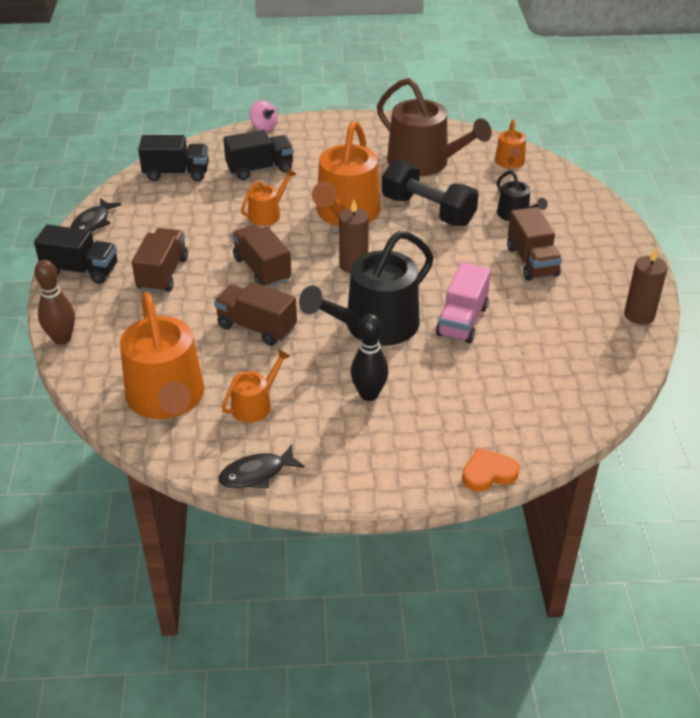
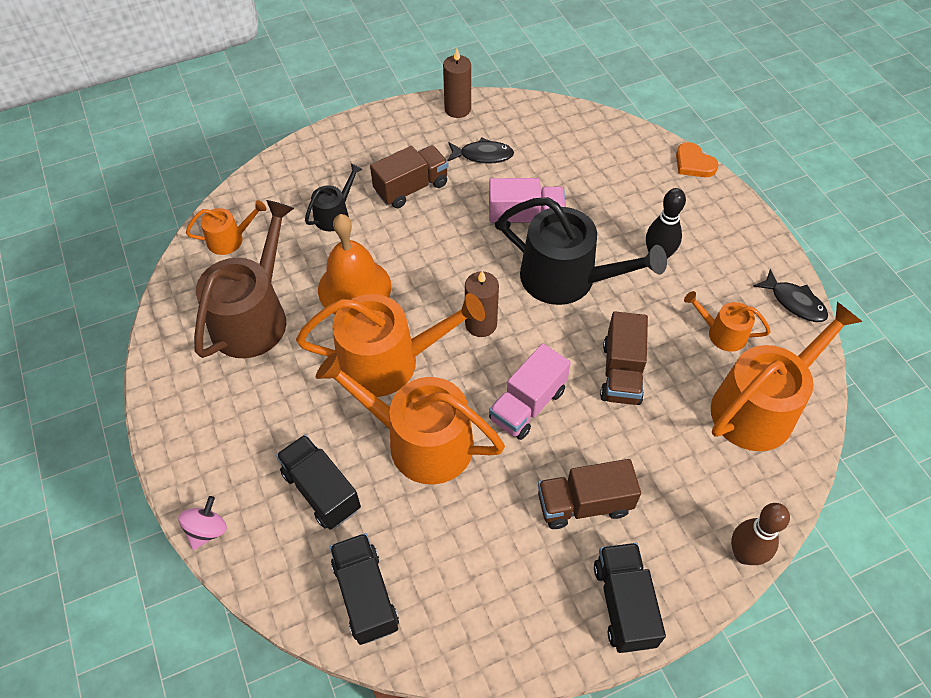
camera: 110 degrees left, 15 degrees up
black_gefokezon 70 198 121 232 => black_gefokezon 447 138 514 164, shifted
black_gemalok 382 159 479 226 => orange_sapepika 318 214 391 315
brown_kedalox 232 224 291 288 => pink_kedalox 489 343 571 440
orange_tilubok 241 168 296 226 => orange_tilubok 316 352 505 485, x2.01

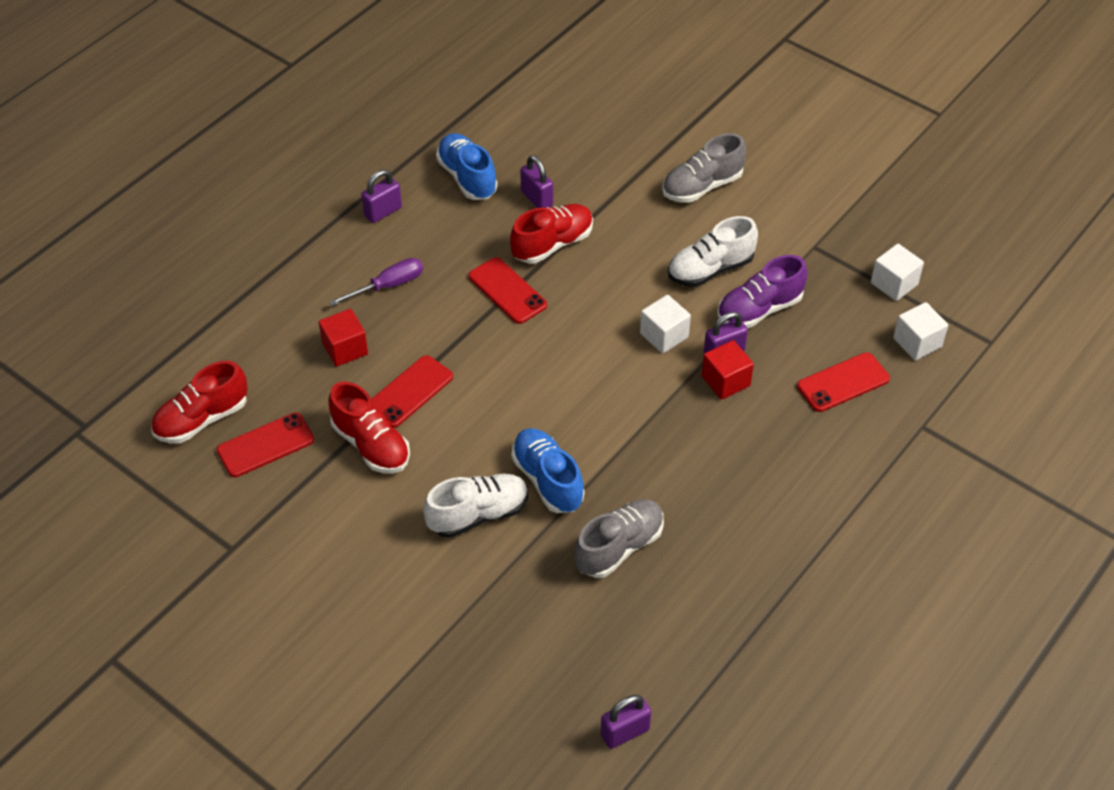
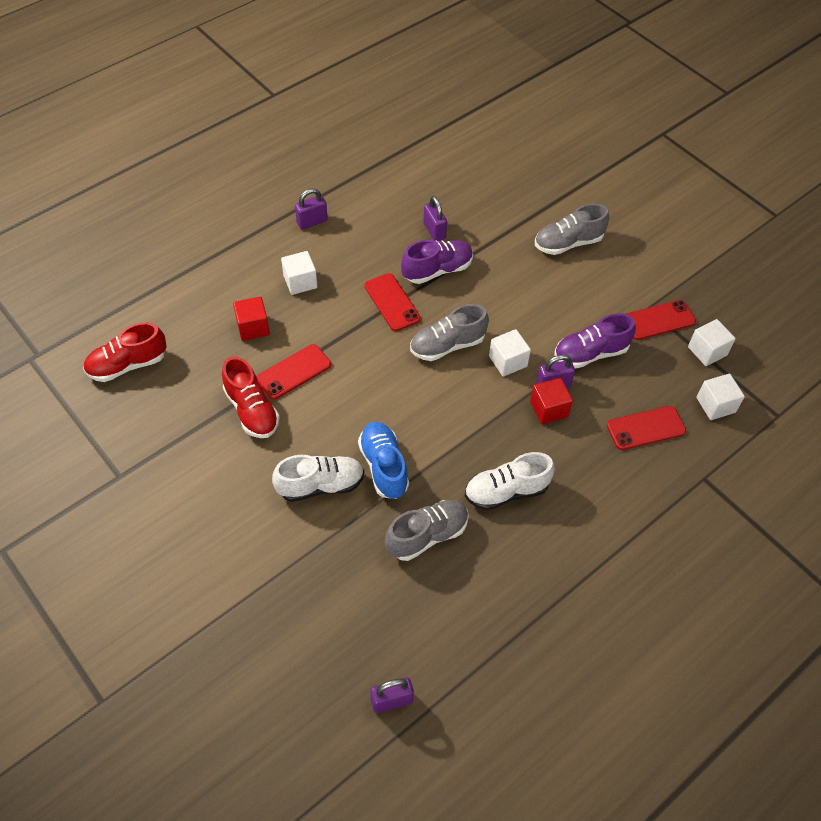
camera: 10 degrees right, 5 degrees up
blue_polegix 436 133 498 200 => nothing
nothing => grey_polegix 410 304 489 361
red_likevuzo 217 412 314 477 => red_likevuzo 626 300 696 340, shifted
white_polegix 668 216 758 287 => white_polegix 465 452 555 511, shifted
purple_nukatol 329 258 423 306 => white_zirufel 281 251 317 295
red_polegix 510 204 593 263 => purple_polegix 401 240 473 284

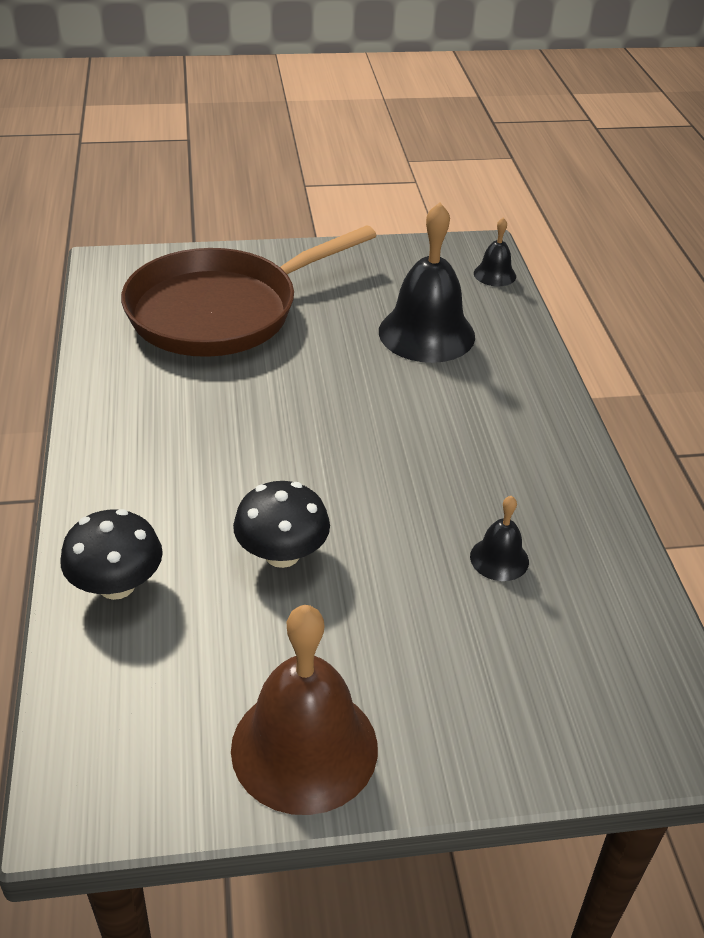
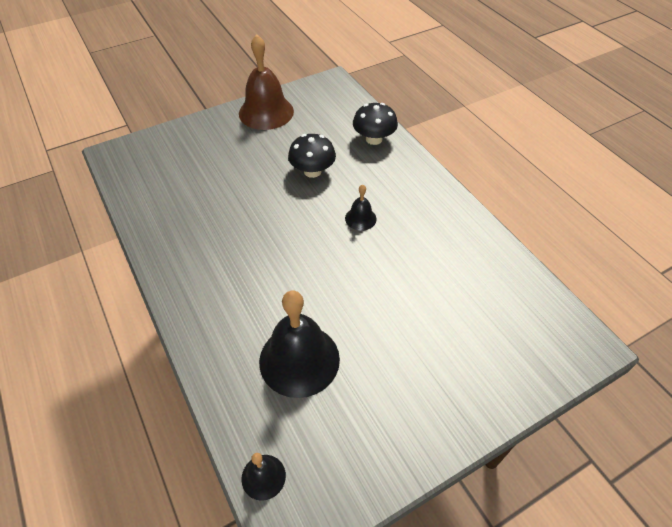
camera: 160 degrees right, 10 degrees up
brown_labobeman 121 225 377 357 => nothing
black_sapepika 470 496 529 581 => black_sapepika 345 185 377 231, shifted

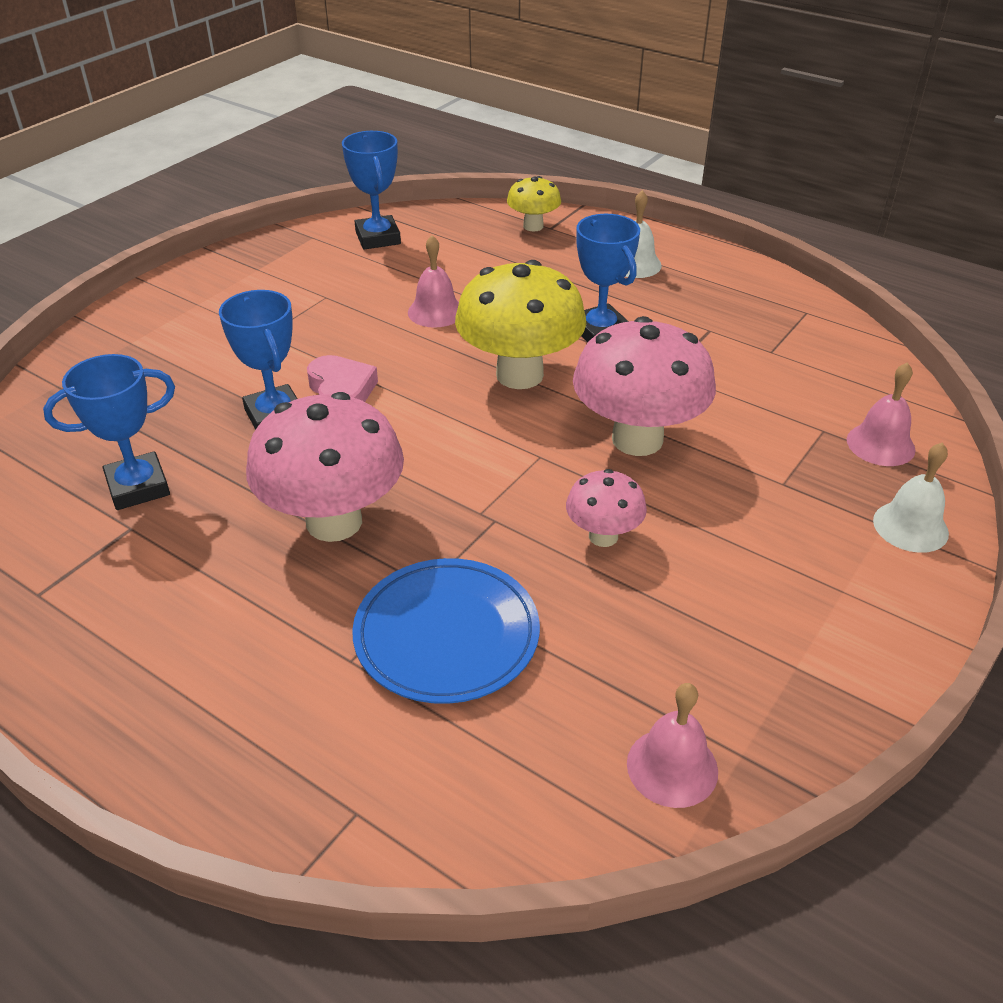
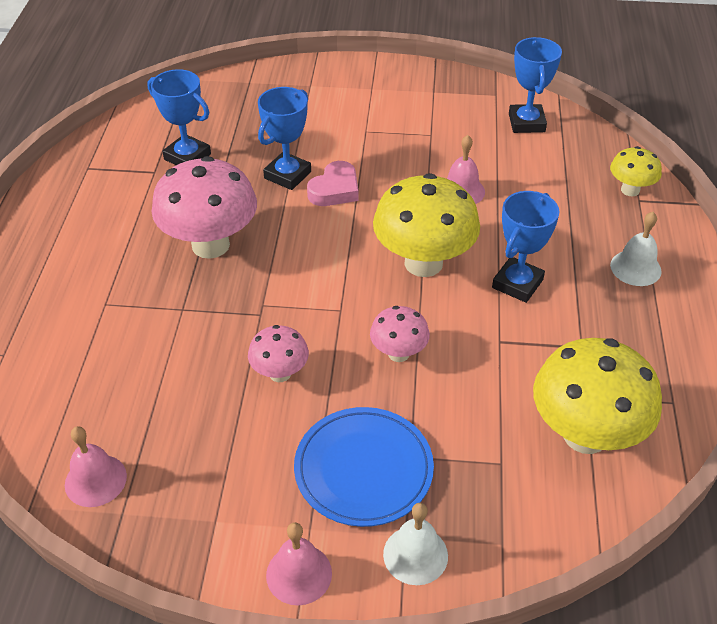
camera: 60 degrees right, 5 degrees up
nothing => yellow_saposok 533 338 662 454
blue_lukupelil 352 558 540 704 => blue_lukupelil 294 407 434 527, shifted
pink_sapepika 847 362 916 466 => pink_sapepika 266 522 332 605, shifted
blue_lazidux 342 131 401 249 => blue_lazidux 509 37 562 133, 45 degrees counterclockwise
pink_saposok 573 316 716 456 => pink_saposok 370 306 430 362, x0.52

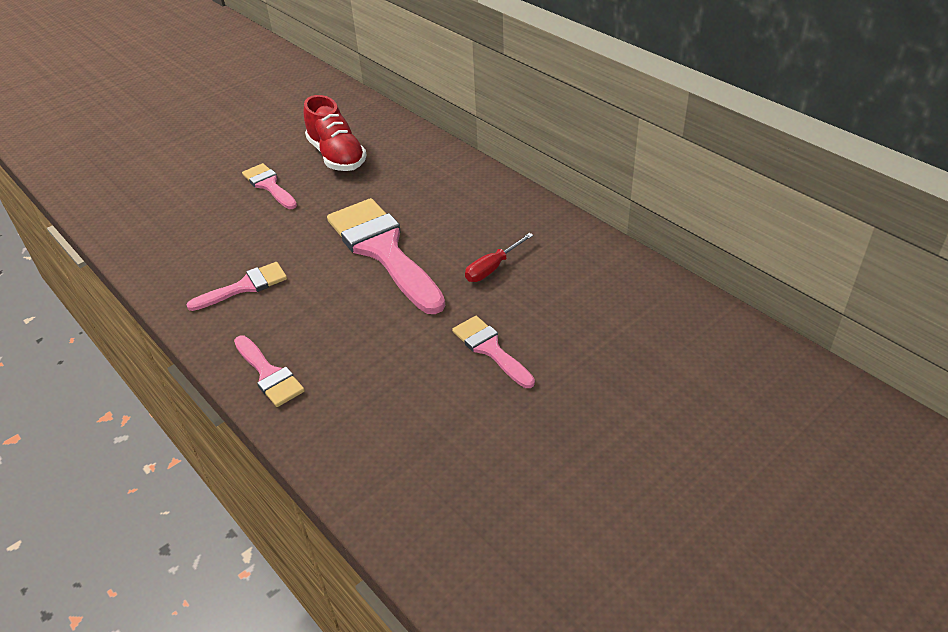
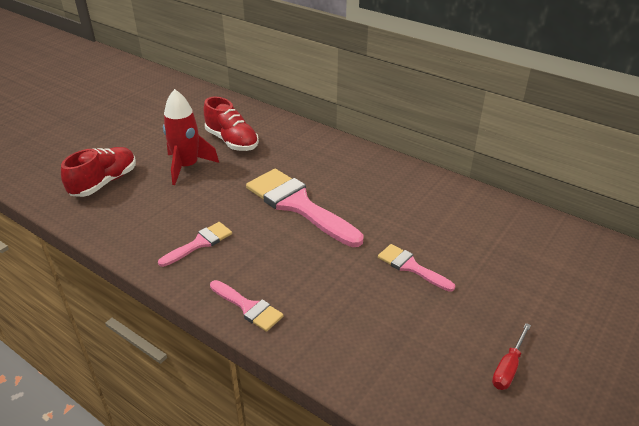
camera: 15 degrees left, 5 degrees down
nothing => red_polegix 61 147 136 197
red_nukatol 465 233 533 282 => red_nukatol 492 323 531 390, shifted
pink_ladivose 242 163 297 209 => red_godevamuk 163 89 219 185

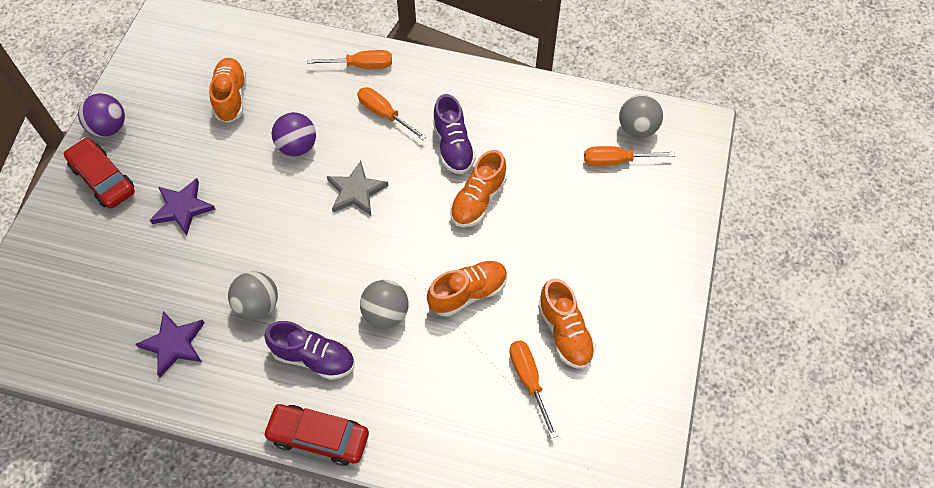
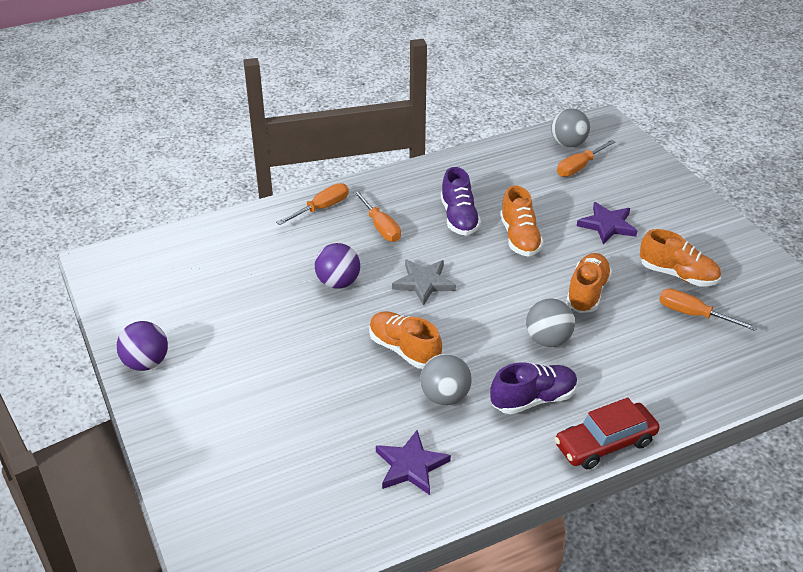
camera: 40 degrees left, 20 degrees down
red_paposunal 64 137 135 209 => nothing
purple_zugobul 150 178 216 236 => purple_zugobul 577 202 637 244, shifted
orange_polegix 209 58 246 123 => orange_polegix 369 311 442 369, shifted
orange_nukatol 357 87 426 140 => orange_nukatol 353 190 401 242, 120 degrees counterclockwise
purple_polegix 433 94 476 174 => purple_polegix 441 167 481 236, 45 degrees clockwise

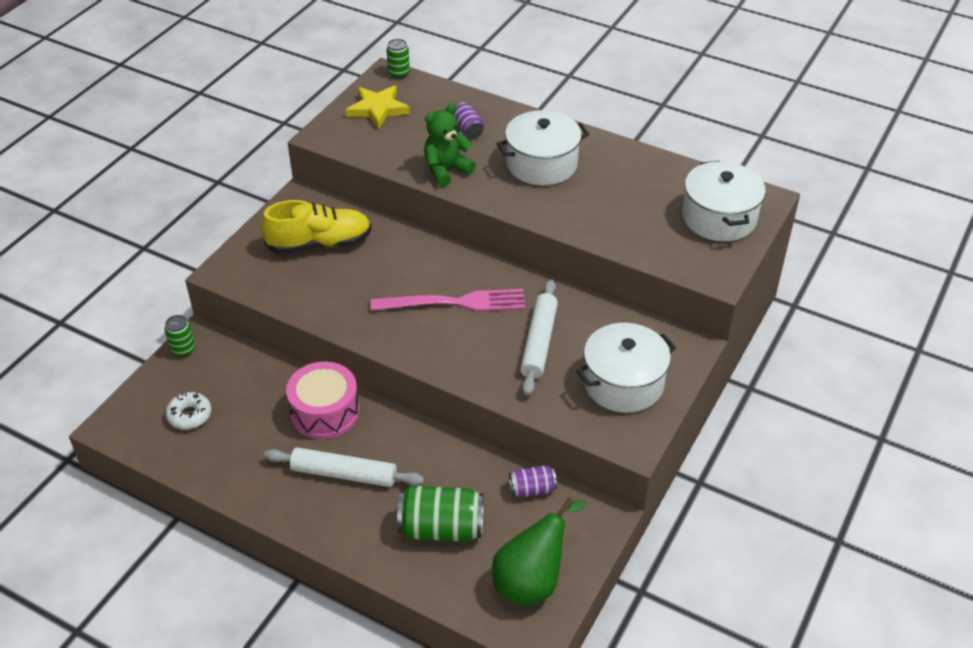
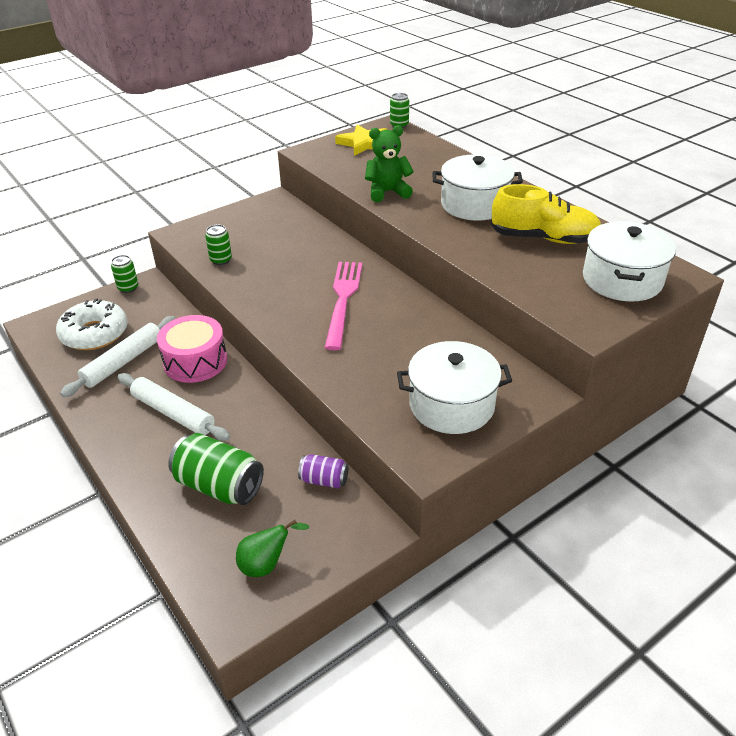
camera: 25 degrees right, 5 degrees down
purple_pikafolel 453 102 484 138 => nothing
nothing => green_pikafolel 205 224 232 265
yellow_polegix 261 200 372 254 => yellow_polegix 491 184 601 244, shifted
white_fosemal 520 279 558 396 => white_fosemal 60 316 176 397, shifted
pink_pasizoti 371 289 526 312 => pink_pasizoti 324 262 362 350, 105 degrees counterclockwise
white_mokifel 165 392 211 430 => white_mokifel 56 298 128 350, x1.73
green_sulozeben 492 498 586 607 => green_sulozeben 236 520 310 577, x0.59

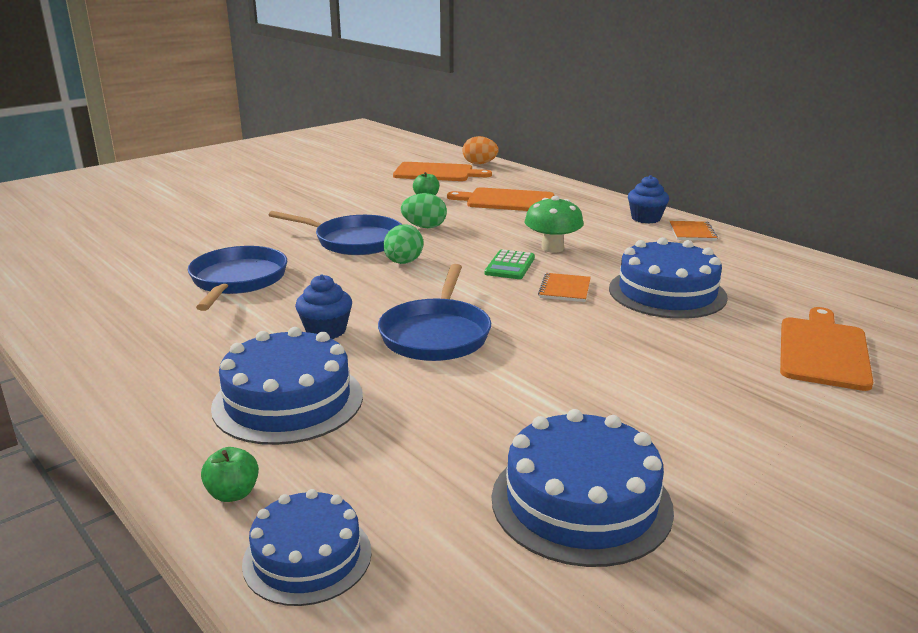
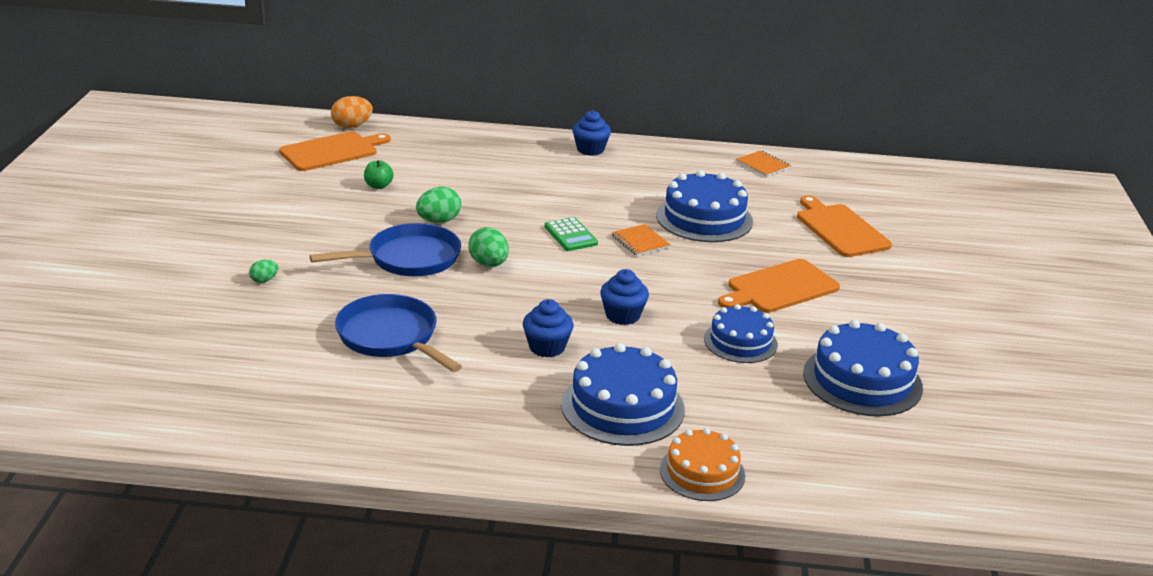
camera: 45 degrees left, 5 degrees up
green_saposok 525 196 584 253 => nothing
nothing => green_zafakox 249 260 278 283
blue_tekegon 242 489 372 606 => blue_tekegon 704 304 778 363, shifted
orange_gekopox 447 187 554 211 => orange_gekopox 718 259 840 313, shifted
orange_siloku 670 221 718 241 => orange_siloku 736 150 791 177, shifted
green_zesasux 201 447 259 502 => orange_tekegon 660 428 745 501
blue_labobeman 378 264 491 361 => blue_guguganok 600 269 649 325

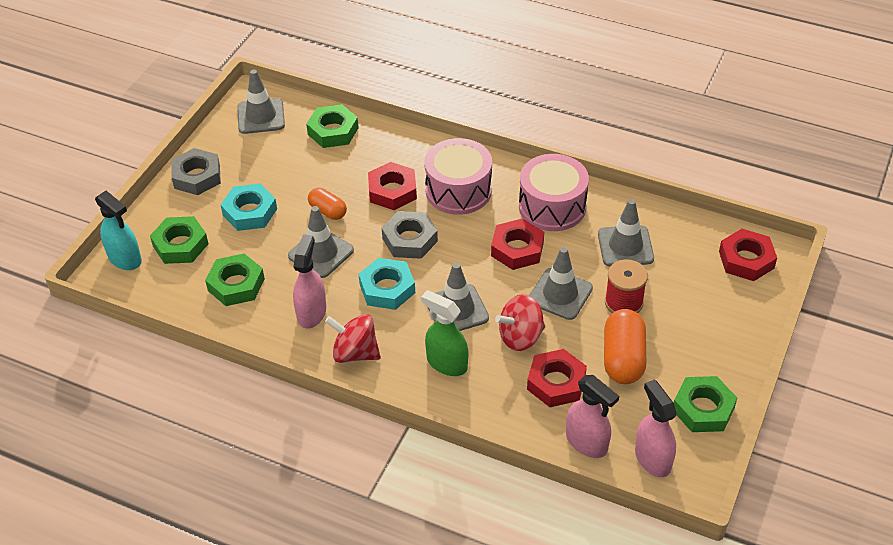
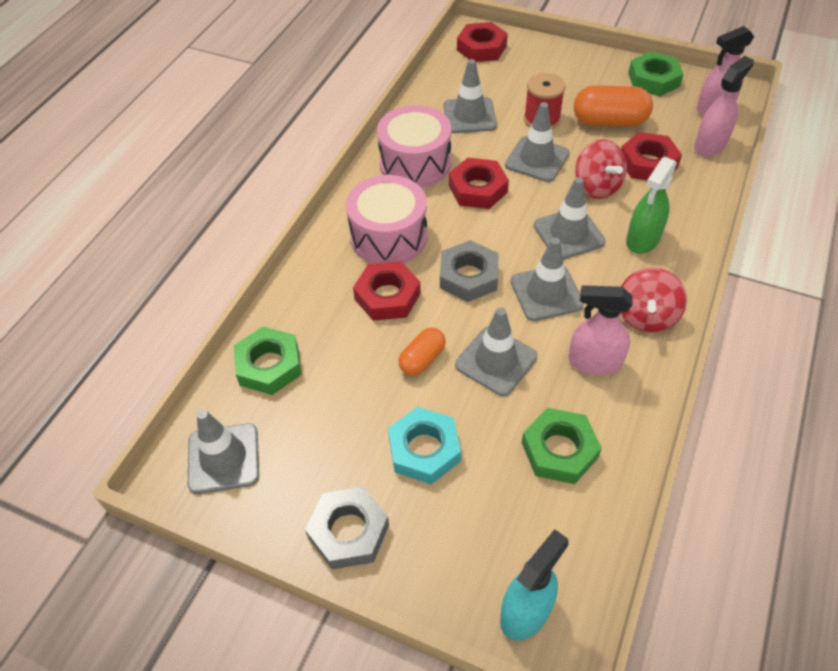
camera: 90 degrees left, 5 degrees up
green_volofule 150 216 208 264 => nothing
turquoise_volofule 359 258 415 310 => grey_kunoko 511 238 584 321

